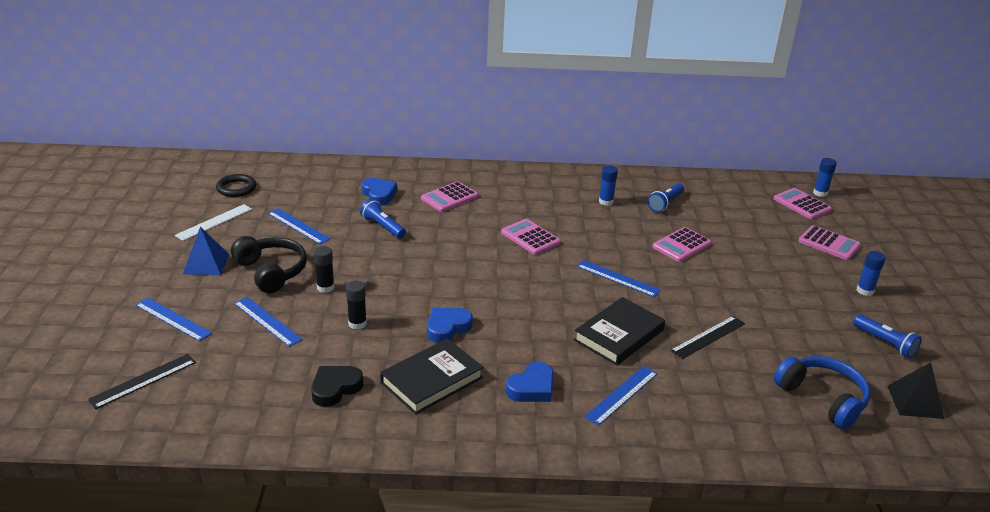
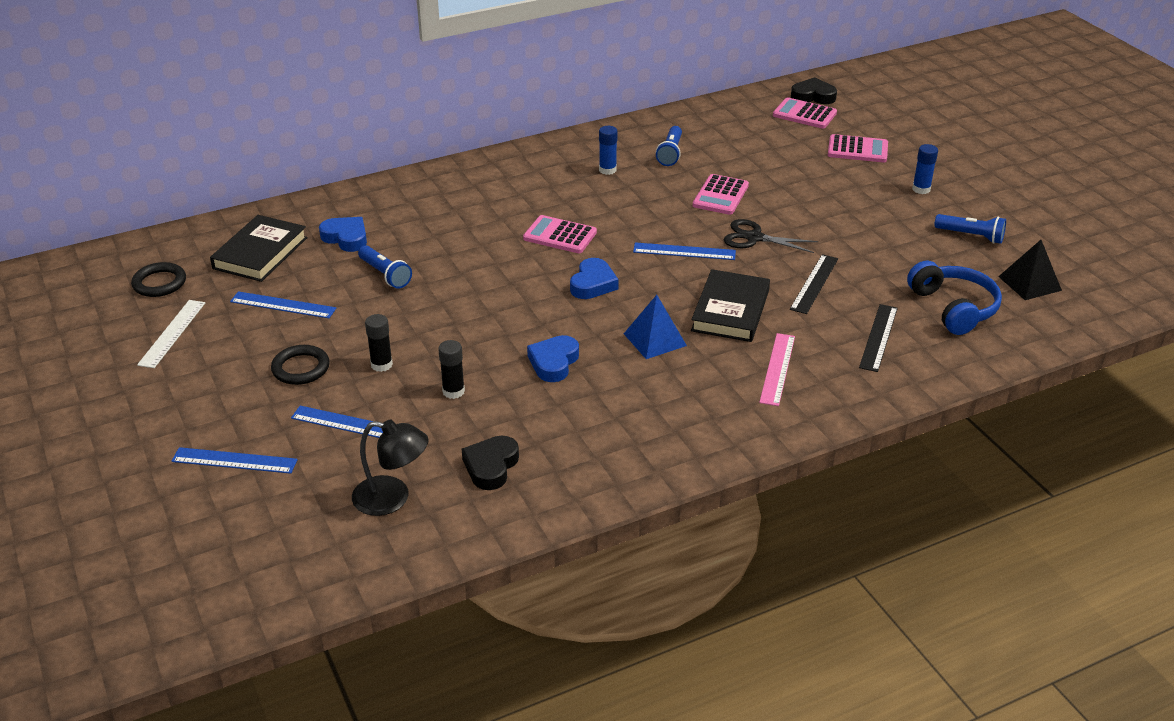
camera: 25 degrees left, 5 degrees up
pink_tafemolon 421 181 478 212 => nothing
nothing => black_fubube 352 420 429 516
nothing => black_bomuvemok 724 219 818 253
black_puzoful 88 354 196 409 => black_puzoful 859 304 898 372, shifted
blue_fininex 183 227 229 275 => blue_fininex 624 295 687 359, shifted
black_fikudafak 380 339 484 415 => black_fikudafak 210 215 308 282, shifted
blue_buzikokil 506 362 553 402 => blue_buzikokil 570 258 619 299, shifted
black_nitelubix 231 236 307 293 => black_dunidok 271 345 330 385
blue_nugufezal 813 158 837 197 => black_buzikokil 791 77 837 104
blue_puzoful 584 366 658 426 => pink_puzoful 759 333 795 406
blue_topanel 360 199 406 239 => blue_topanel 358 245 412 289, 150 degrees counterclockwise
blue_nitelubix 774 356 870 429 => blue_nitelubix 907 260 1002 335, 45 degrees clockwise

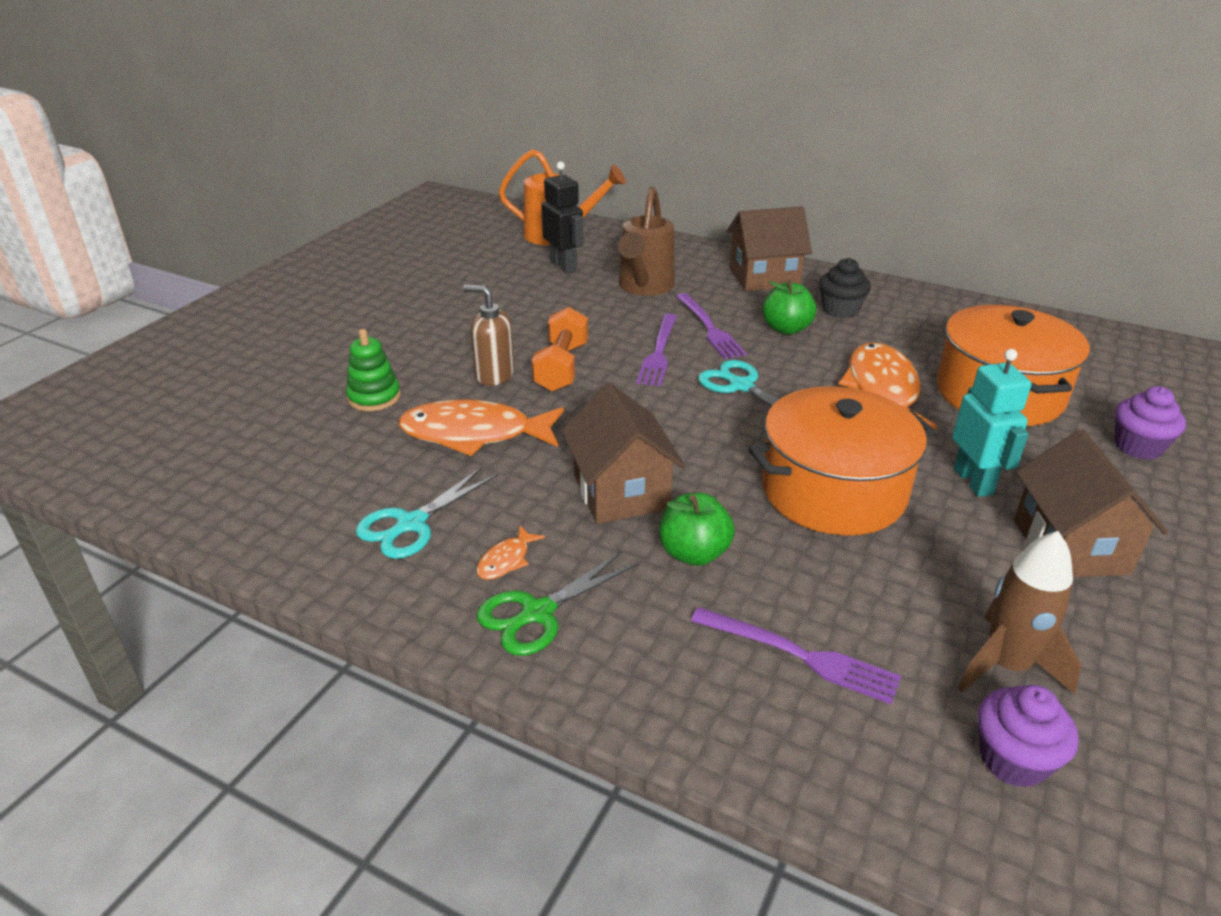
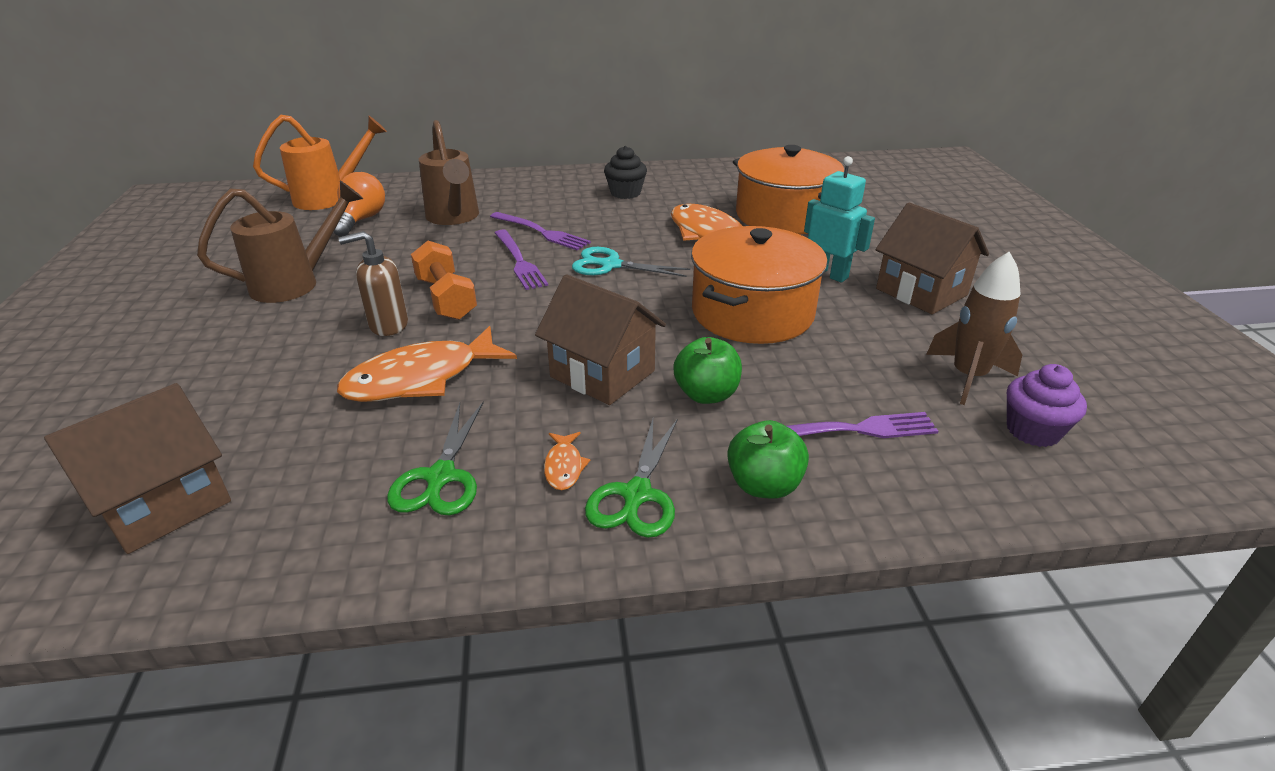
camera: 35 degrees left, 0 degrees up
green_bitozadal 346 329 401 411 => nothing
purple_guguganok 1114 386 1186 460 => nothing
nothing => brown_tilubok 197 180 364 303
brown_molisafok 727 206 812 291 => brown_molisafok 44 383 231 554, shifted
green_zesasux 762 280 816 335 => green_zesasux 727 420 809 499, shifted
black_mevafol 541 161 584 273 => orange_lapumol 333 172 385 237
turquoise_bomuvemok 356 467 498 559 => green_bomuvemok 387 402 484 515

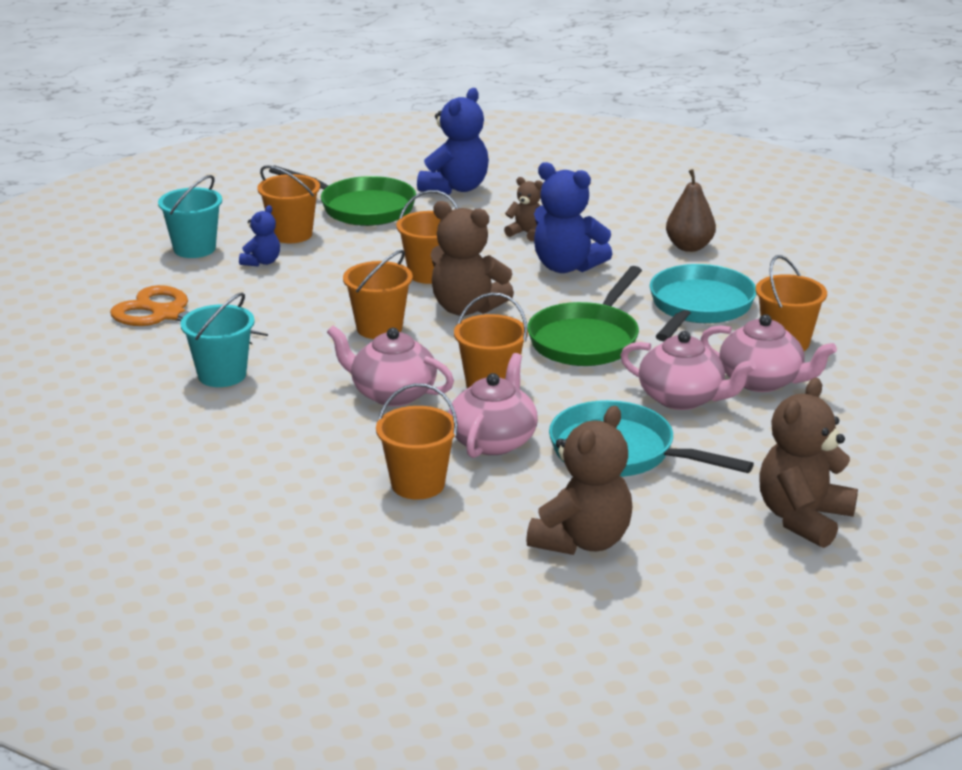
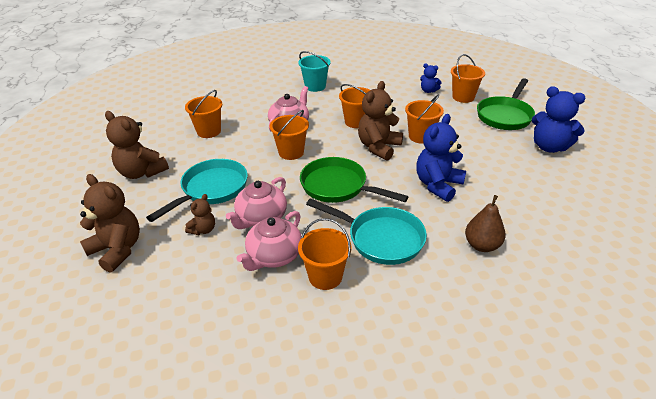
camera: 95 degrees right, 10 degrees up
orange_bomuvemok 110 285 268 344 => nothing
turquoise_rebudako 158 175 222 258 => nothing
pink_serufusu 449 353 538 458 => nothing
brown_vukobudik 504 177 543 241 => brown_vukobudik 185 194 215 235, shifted

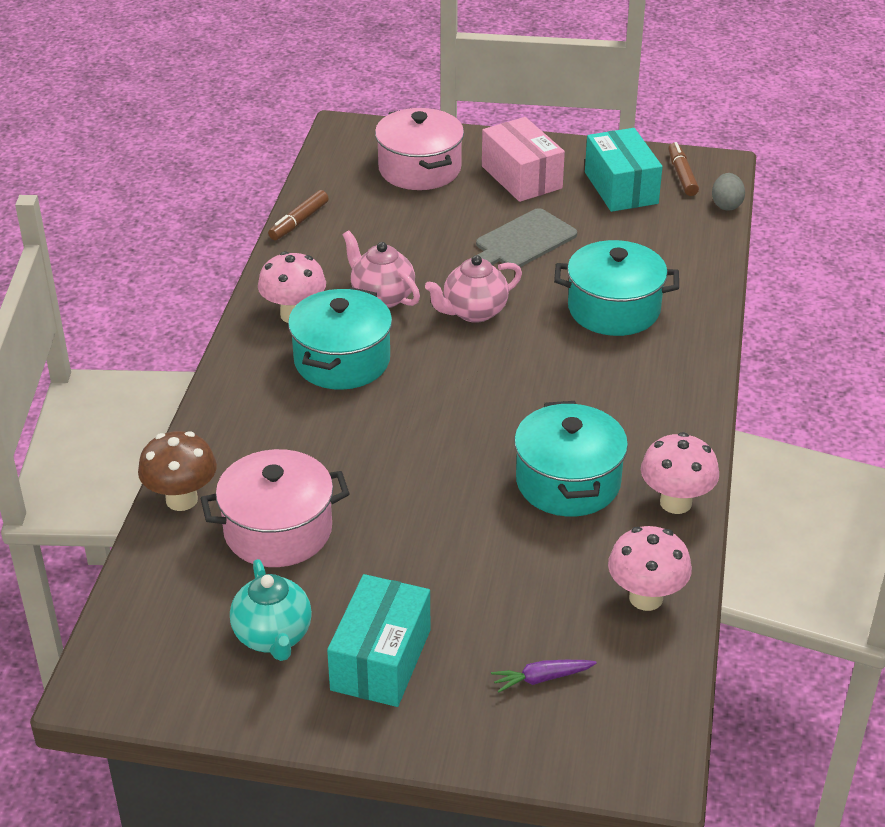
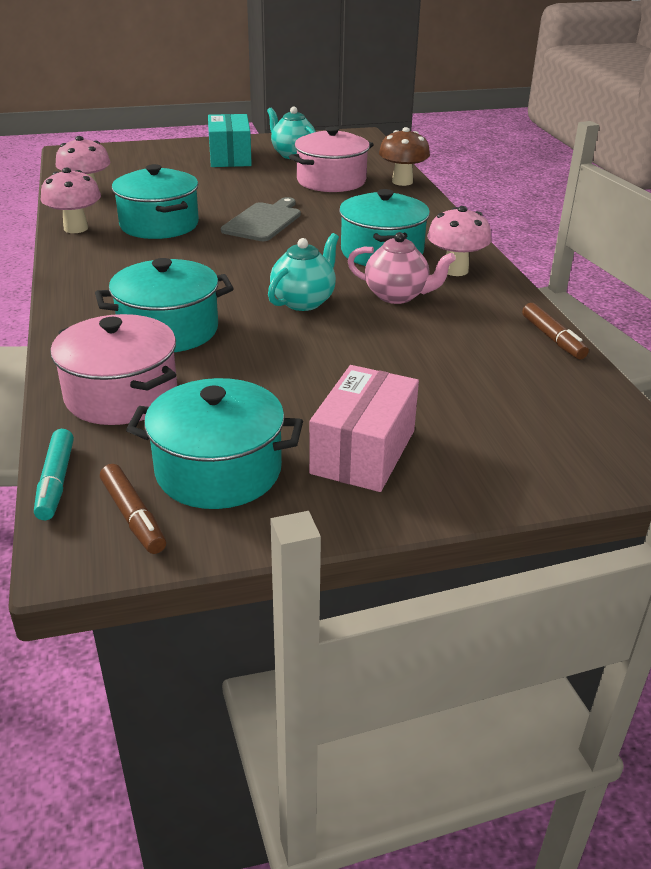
camera: 155 degrees right, 5 degrees down
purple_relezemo 491 660 597 693 => nothing
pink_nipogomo 375 108 464 190 => pink_nipogomo 50 314 177 425, shifted
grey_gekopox 476 208 577 267 => grey_gekopox 221 197 301 241, shifted
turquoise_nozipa 585 128 663 212 => turquoise_nipogomo 126 378 303 509
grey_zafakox 712 173 745 211 => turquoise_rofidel 34 429 74 520
pink_serufusu 425 255 522 323 => turquoise_serufusu 268 233 339 311
brown_rofidel 268 190 329 240 => brown_rofidel 522 303 589 359, 150 degrees clockwise
pink_nozipa 482 117 565 202 => pink_nozipa 309 365 419 492, 75 degrees clockwise

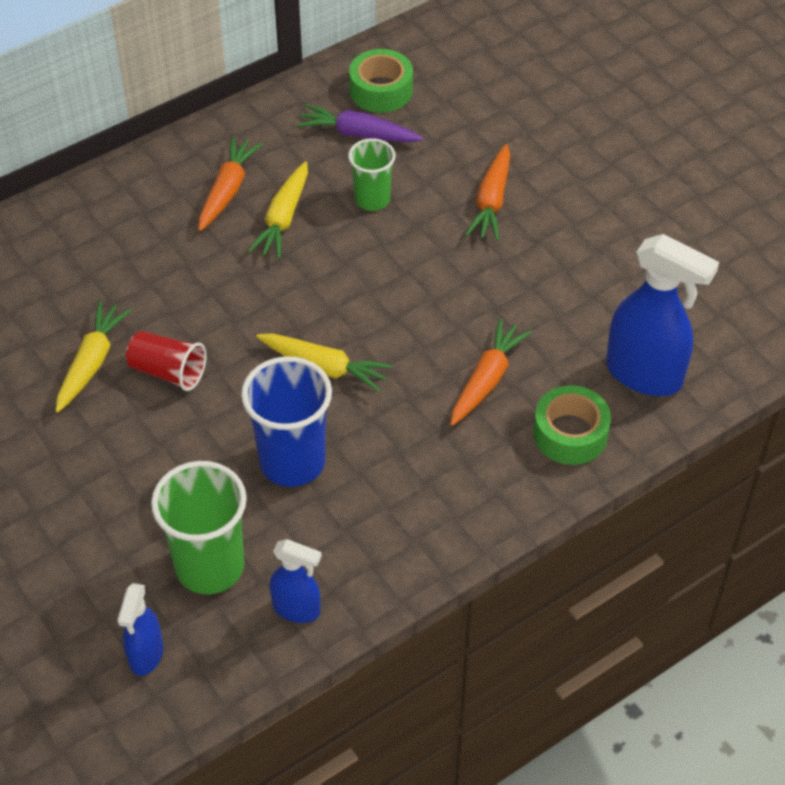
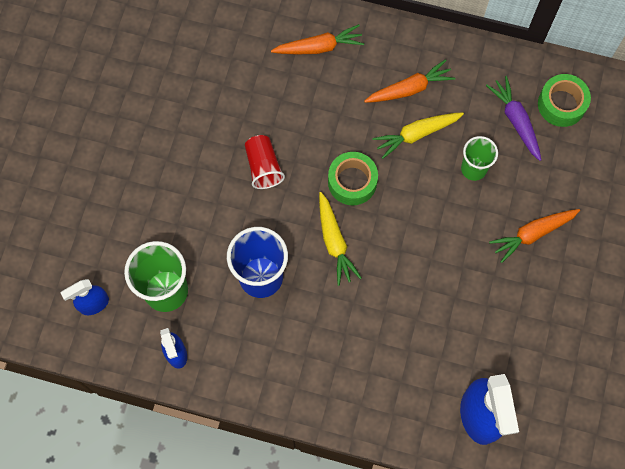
camera: 50 degrees right, 20 degrees up
yellow_relezemo 56 301 131 413 => nothing
orange_relezemo 450 318 532 426 => orange_relezemo 271 24 364 55, shifted
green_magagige 533 385 611 465 => green_magagige 328 152 378 205, shifted

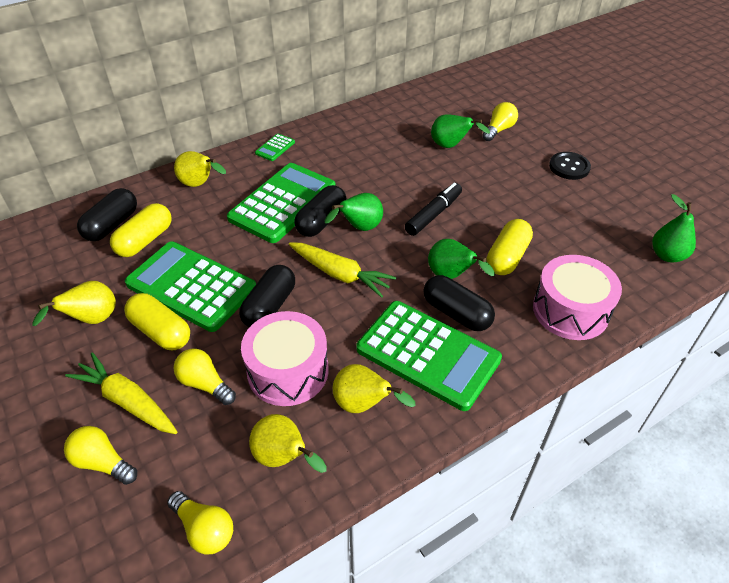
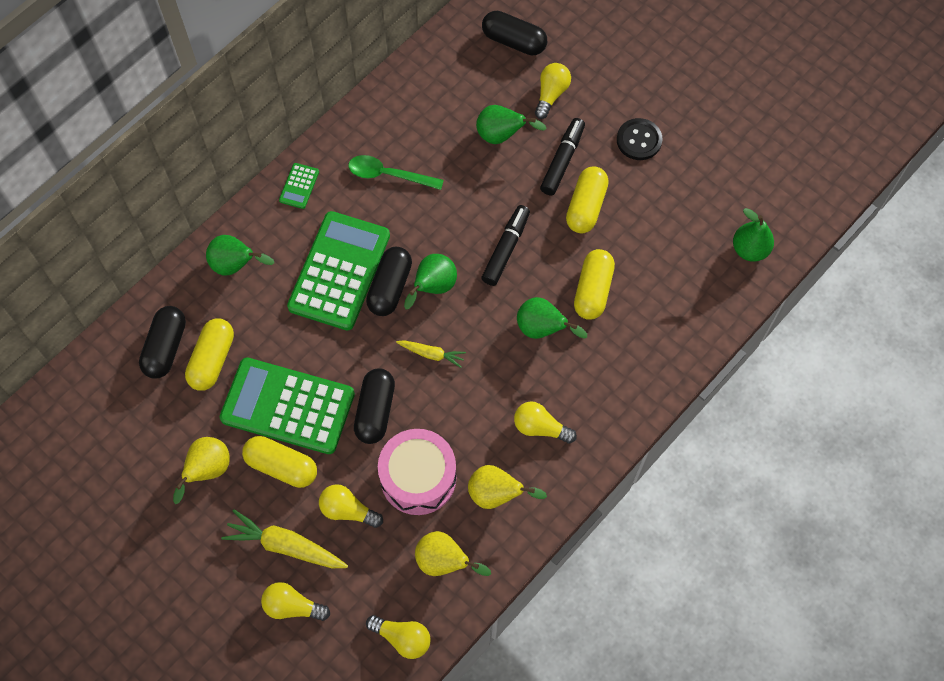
camera: 15 degrees left, 20 degrees up
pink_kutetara 533 255 622 340 => nothing
nothing => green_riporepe 348 155 444 190
nothing => black_rofidel 540 118 585 195
nothing => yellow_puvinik 566 166 609 233
black_puvinik 423 275 495 331 => black_puvinik 482 11 547 55, shifted
green_tafemolon 357 301 502 411 => yellow_lapumol 514 401 577 443
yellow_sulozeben 174 151 226 187 => green_sulozeben 206 235 274 275
yellow_relezemo 289 242 396 298 => yellow_relezemo 396 340 466 368, x0.58

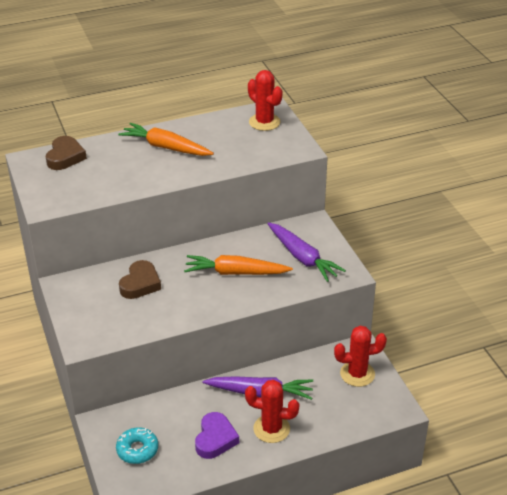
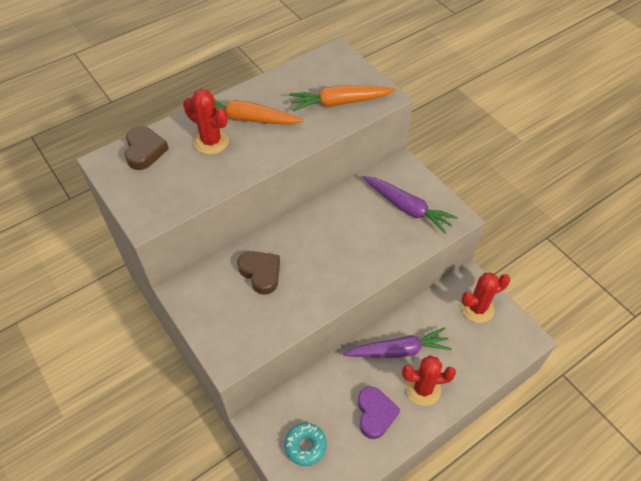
camera: 15 degrees left, 15 degrees up
orange_relezemo 184 255 293 275 => orange_relezemo 289 85 396 112, shifted
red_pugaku 248 70 283 131 => red_pugaku 183 89 229 155, shifted
brown_buzikokil 119 260 161 299 => brown_buzikokil 238 251 280 295, 45 degrees counterclockwise

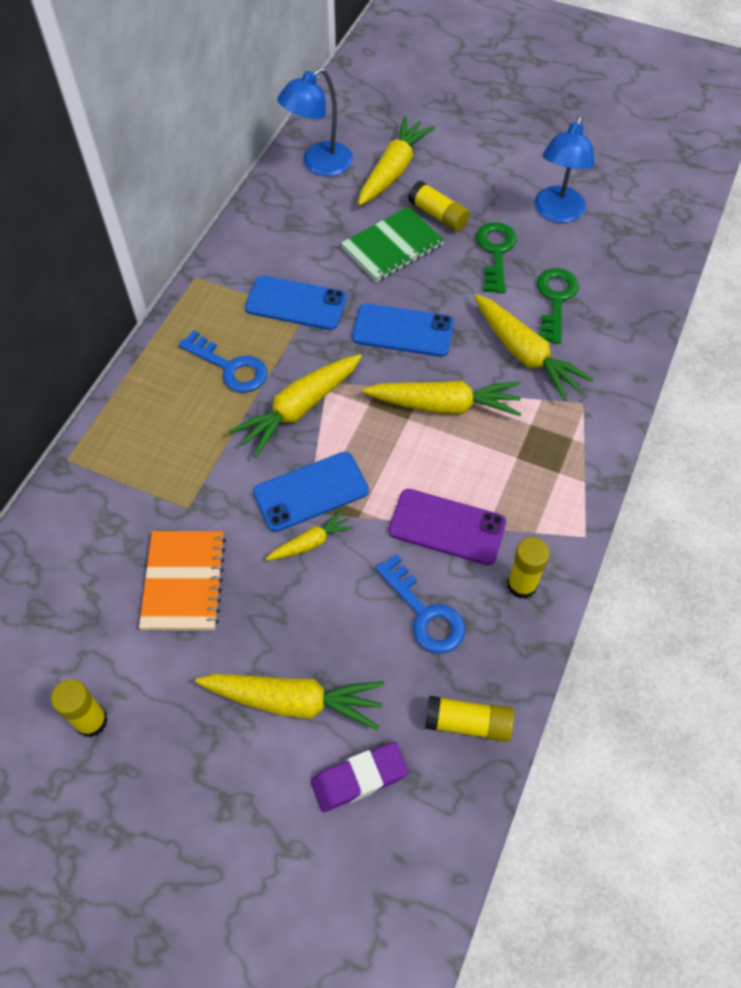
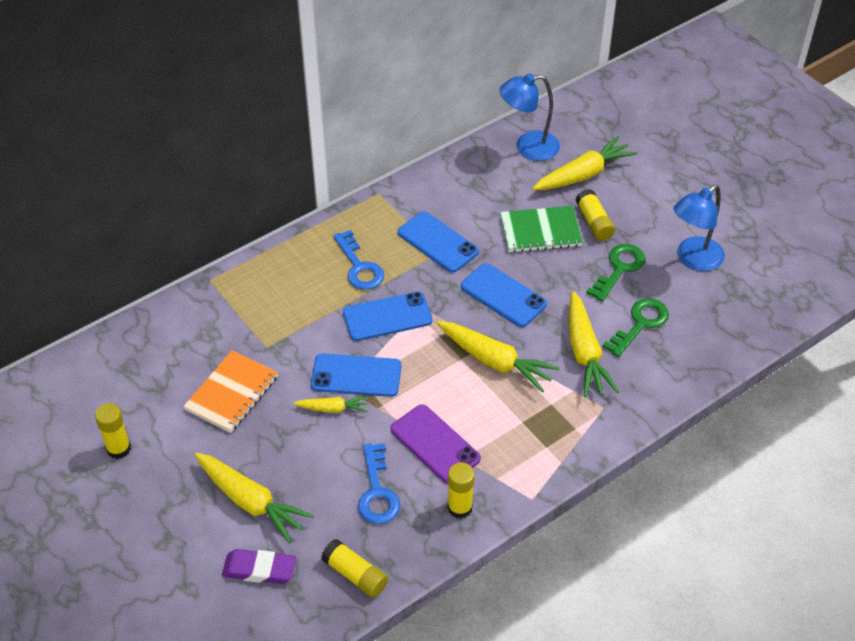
camera: 30 degrees right, 10 degrees down
yellow_relezemo 228 354 362 457 => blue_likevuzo 343 291 433 341

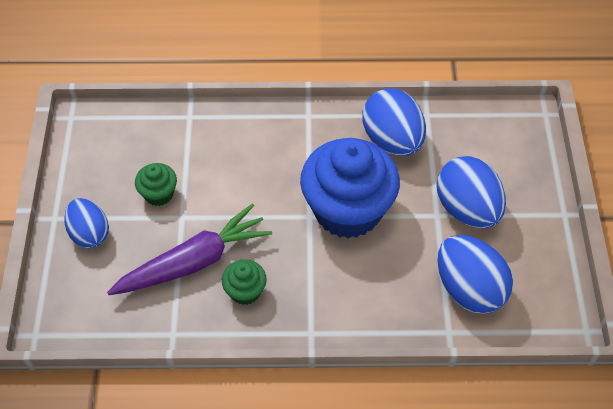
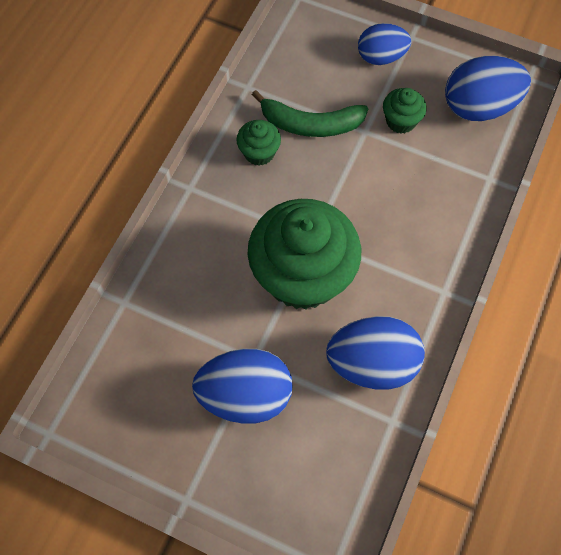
camera: 115 degrees right, 10 degrees up
blue_zafakox 437 235 513 314 => blue_zafakox 445 56 531 121, shifted
purple_relezemo 107 203 272 295 => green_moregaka 252 90 368 137
blue_guguganok 300 138 400 239 => green_guguganok 247 199 361 310

